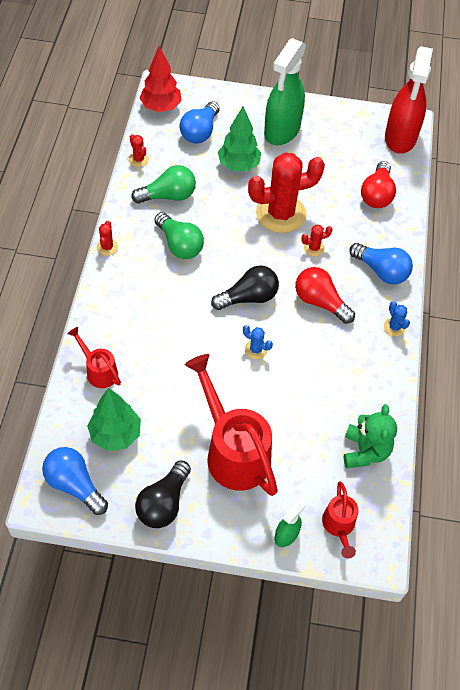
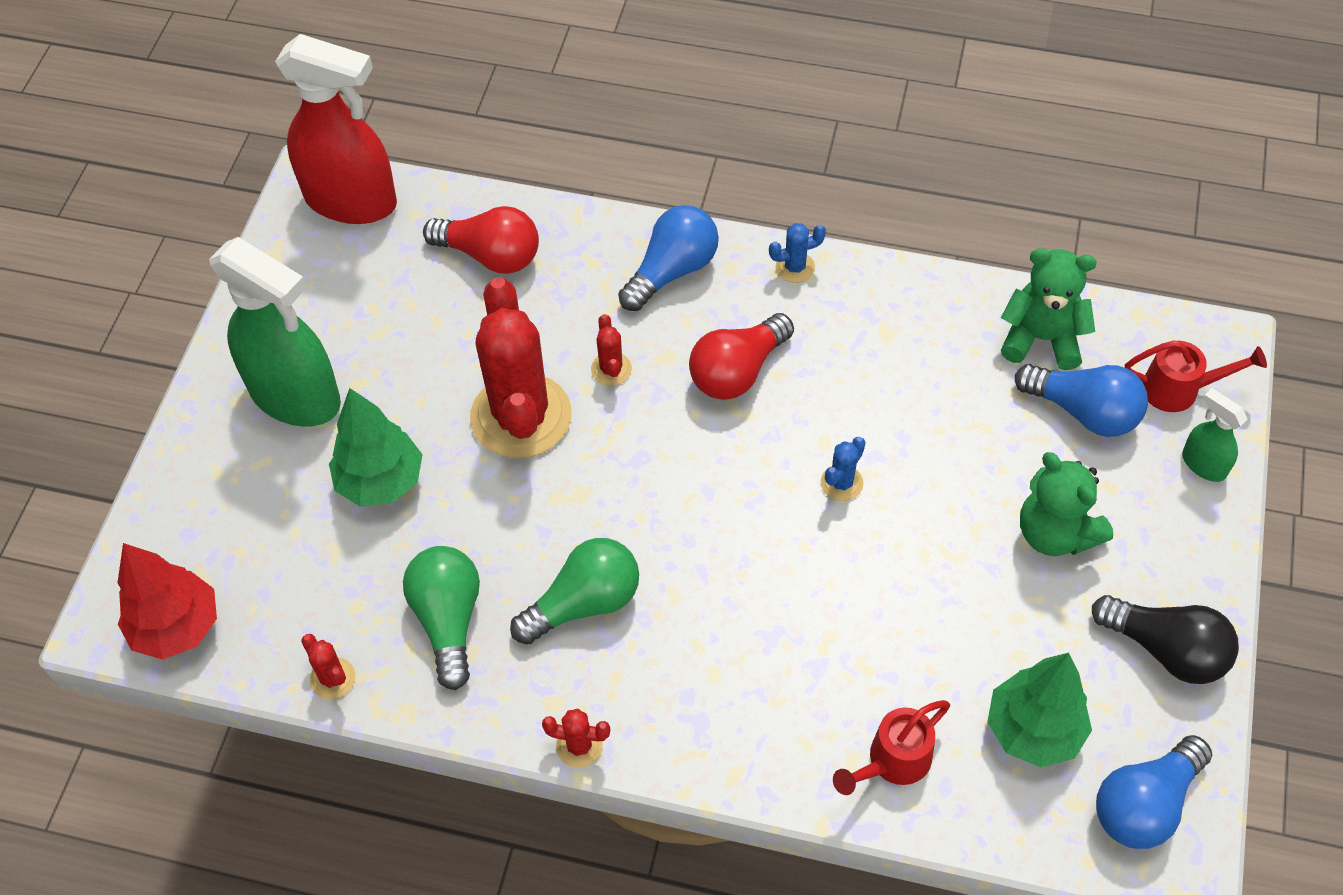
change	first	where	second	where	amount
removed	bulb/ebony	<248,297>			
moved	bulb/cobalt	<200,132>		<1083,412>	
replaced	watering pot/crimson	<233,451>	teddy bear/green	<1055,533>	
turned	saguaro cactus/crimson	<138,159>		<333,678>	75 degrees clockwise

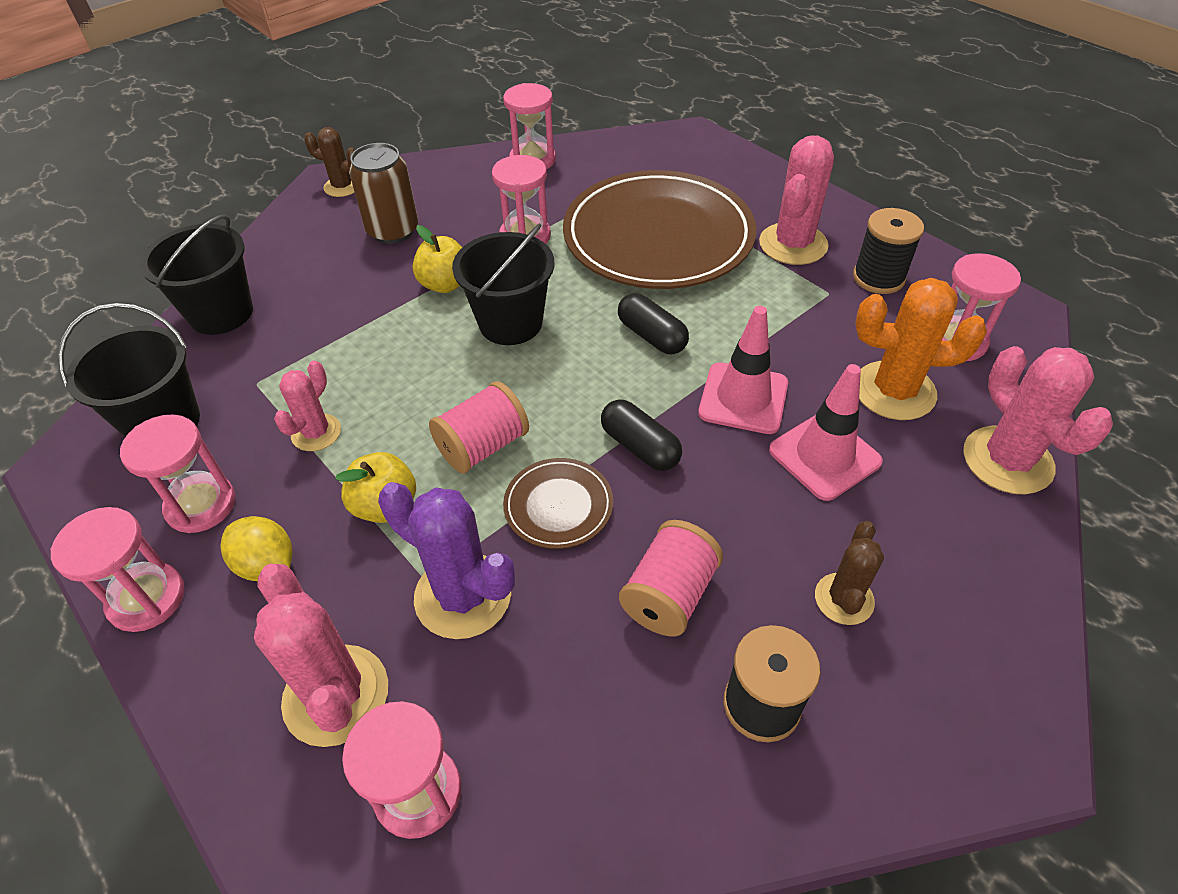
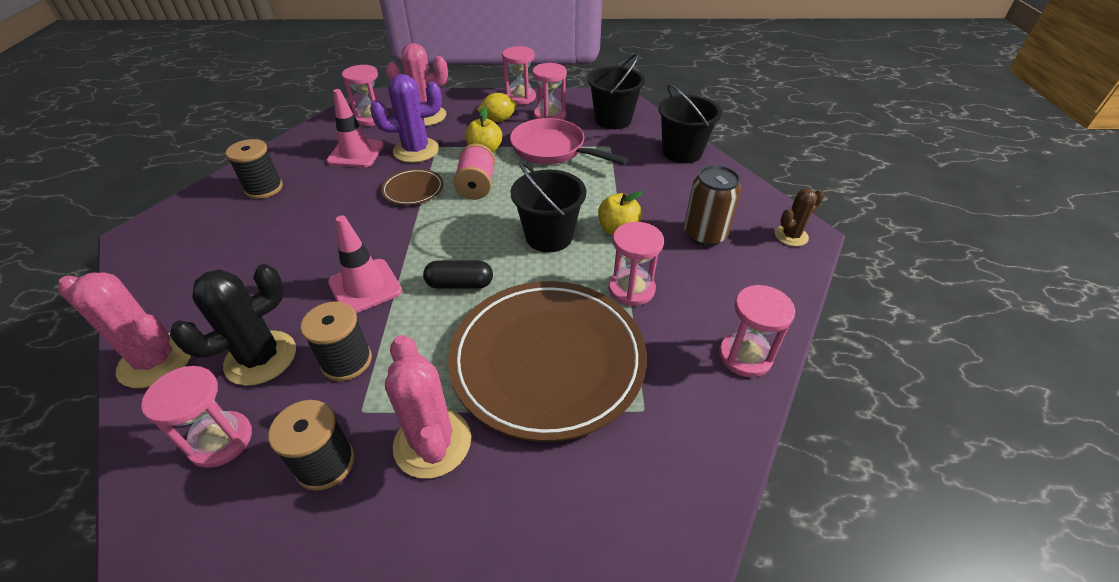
change	first	where	second	where	amount
removed	pill shape/ebony	<640,447>			
removed	spool/rosy	<669,595>			
removed	saguaro cactus/brown	<844,599>			
added			spool/ebony	<347,361>	
moved	road cone/rosy	<824,456>		<356,153>	
replaced	saguaro cactus/rosy	<316,433>	frying pan/rosy	<552,150>	
recoloured	saguaro cactus/orange-coloured	<894,391>	saguaro cactus/ebony	<261,358>	

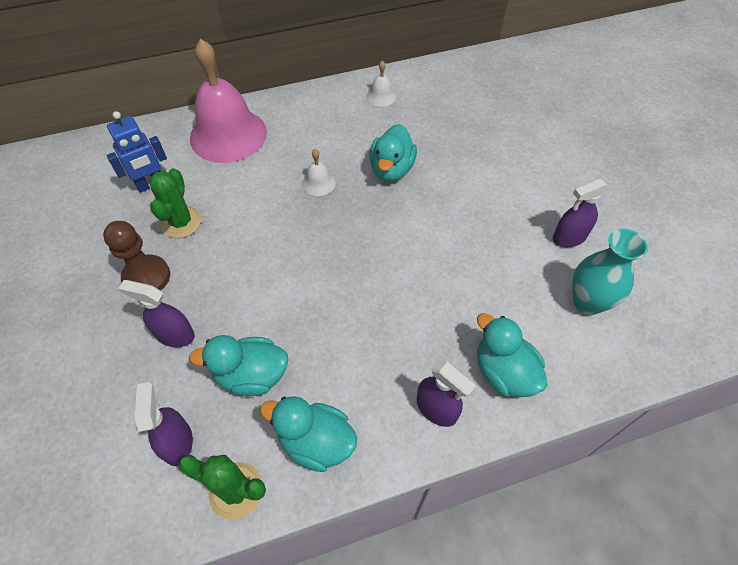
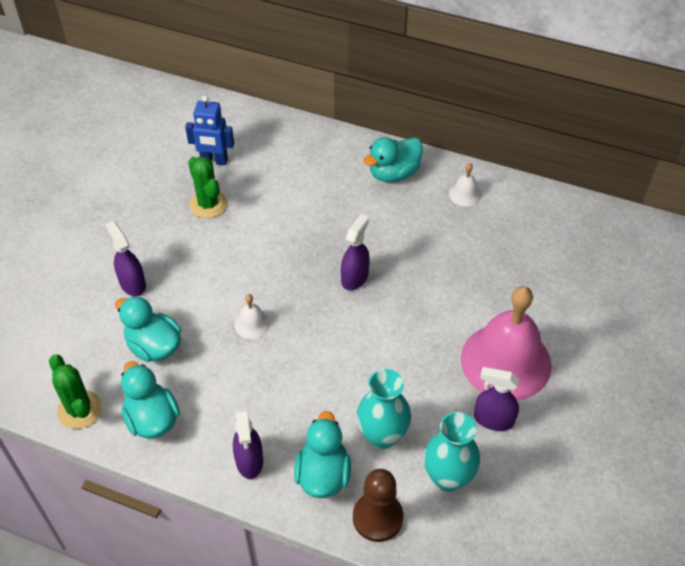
change	first	where	second	where	amount
added			flower vase/aqua	<382,436>	
moved	pawn/brown	<146,277>		<377,517>	
moved	sprayer/violet	<177,442>		<355,277>	
moved	school bell/rosy	<228,135>		<506,361>	
moved	school bell/snow-white	<318,183>		<252,324>	
moved	duck/aqua	<391,169>		<393,173>	
turned	saguaro cactus/green	<181,222>		<208,204>	75 degrees counterclockwise

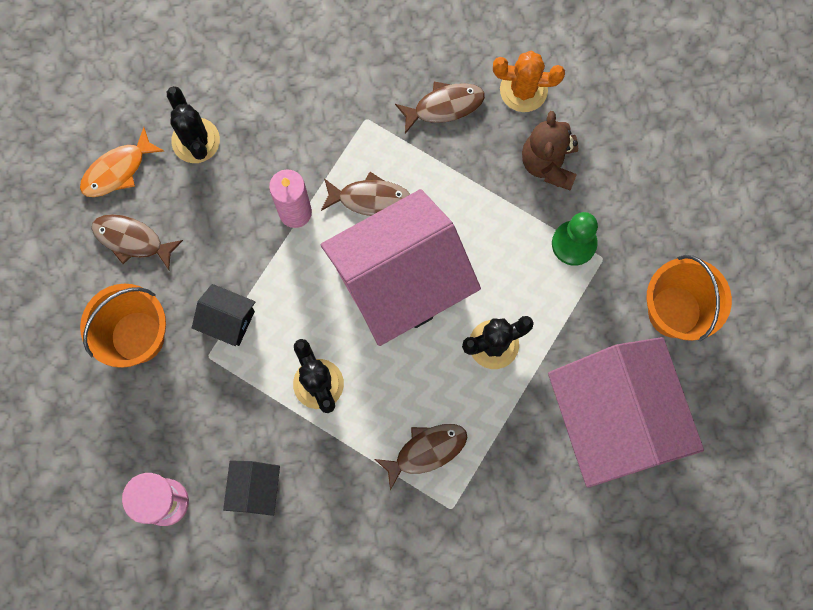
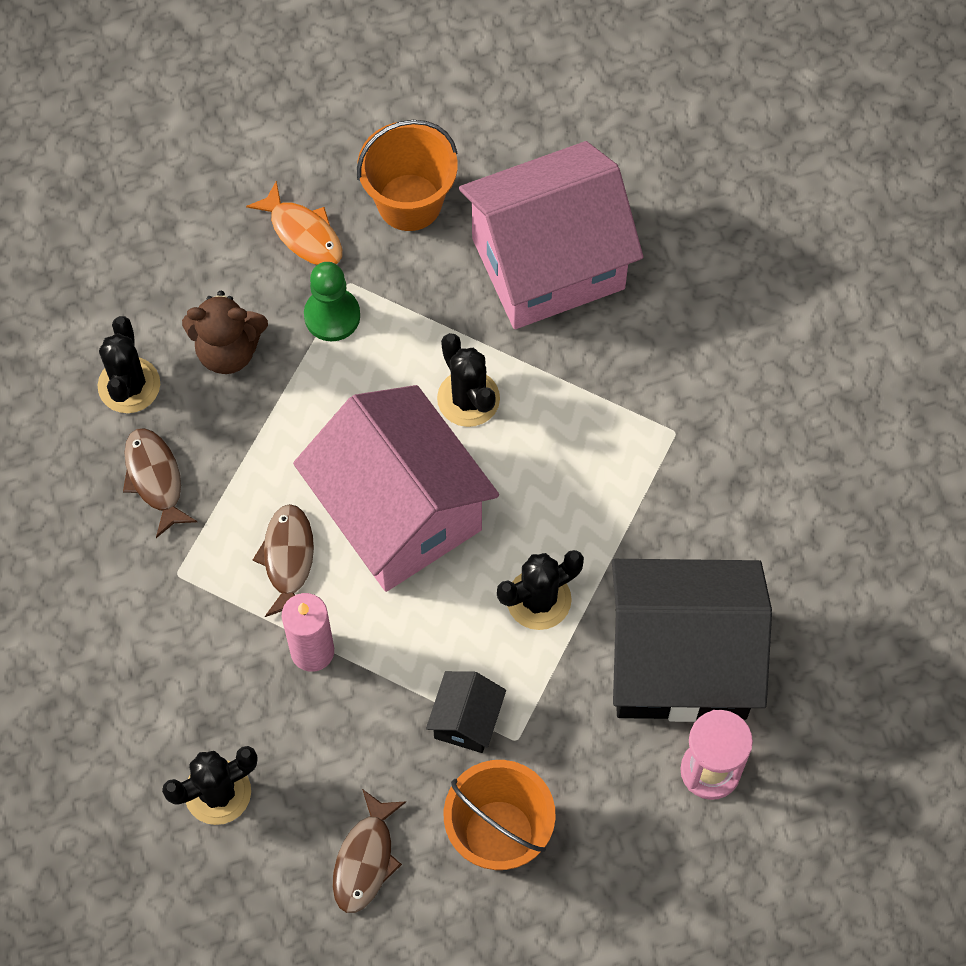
change	first	where	second	where	amount
removed	fish figure/brown	<426,451>			
moved	fish figure/orange-coloured	<118,170>		<303,233>	
recoloured	saguaro cactus/orange-coloured	<523,90>	saguaro cactus/ebony	<129,385>	
resized	toy house/ebony	<255,489>		<680,662>	x2.37

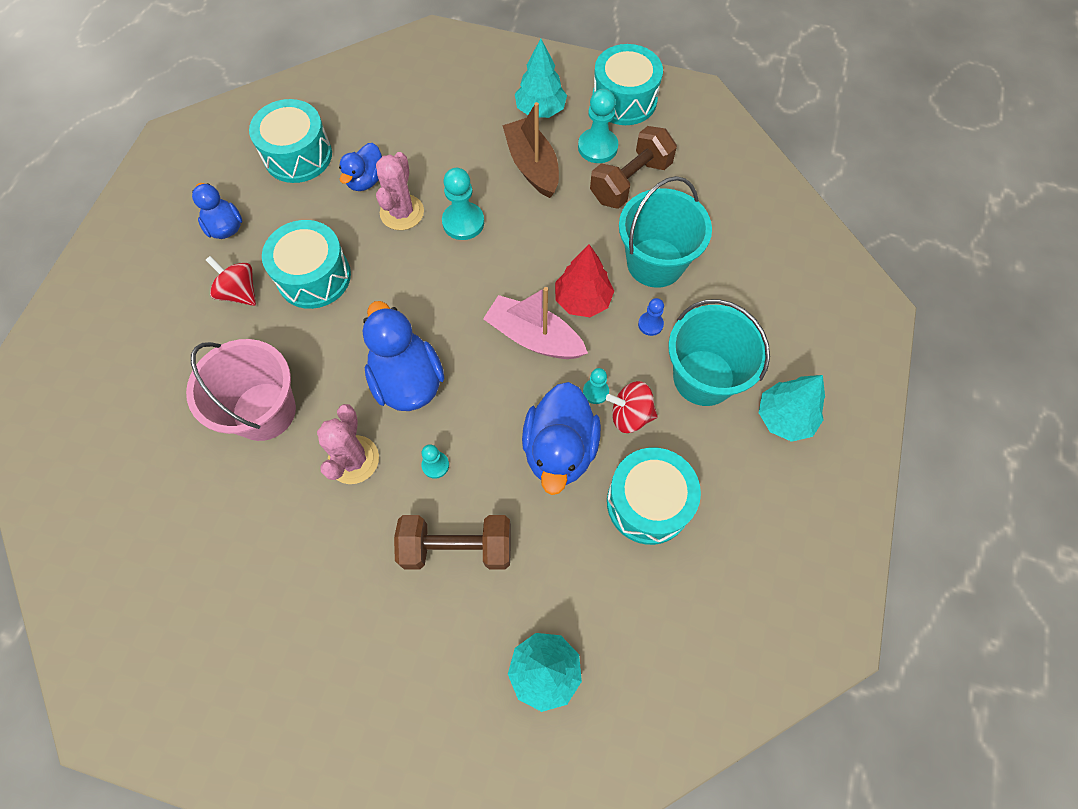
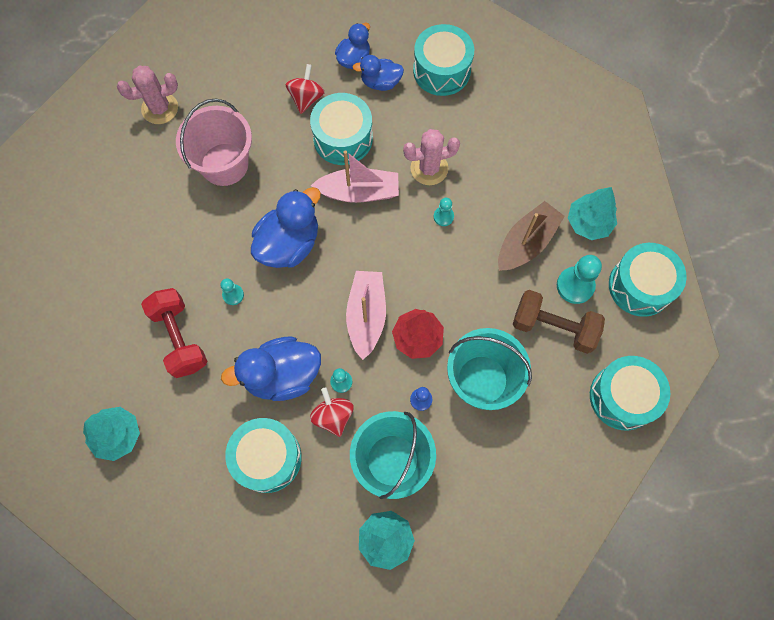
change	first	where	second	where	amount
added			toy boat/rosy	<359,192>	
added			drum/aqua	<622,397>	
moved	saguaro cactus/rosy	<353,460>		<160,108>	
moved	duck/cobalt	<366,180>		<380,82>	
recoloured	hand weight/brown	<457,548>	hand weight/crimson	<179,338>	
resized	pawn/aqua	<463,222>		<443,216>	x0.56

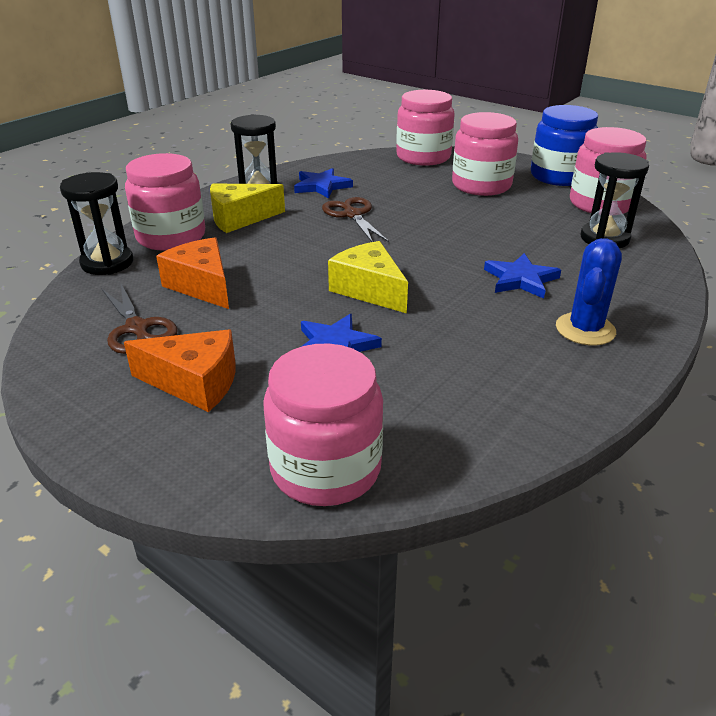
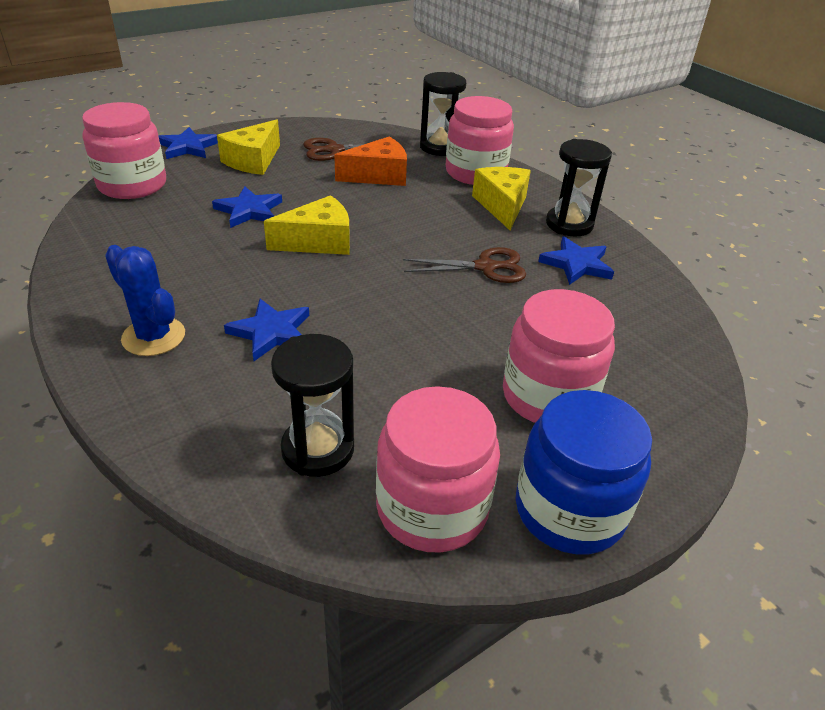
change	first	where	second	where	amount
removed	preserve jar/rosy	<423,157>			
added			star shape/cobalt	<188,147>	
recoloured	piece of cheese/orange-coloured	<195,383>	piece of cheese/yellow	<253,161>	

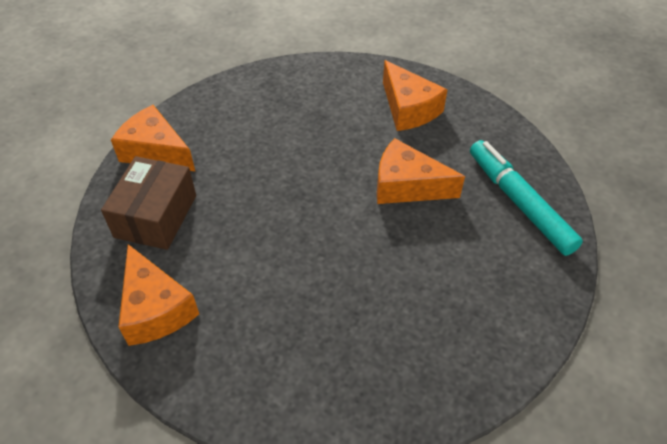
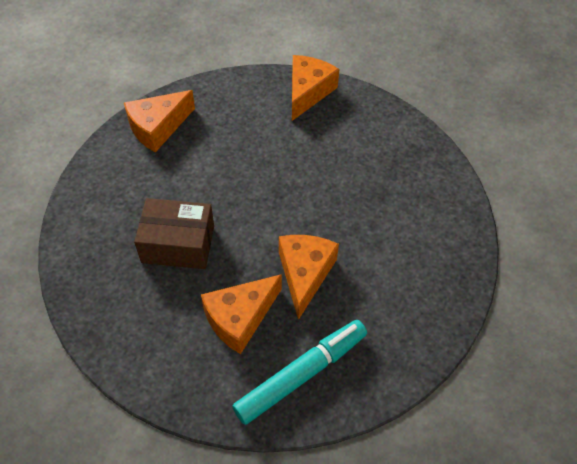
change	first	where	second	where	amount
moved	package/brown	<156,216>		<178,244>	
moved	piece of cheese/orange-coloured	<408,109>		<240,318>	

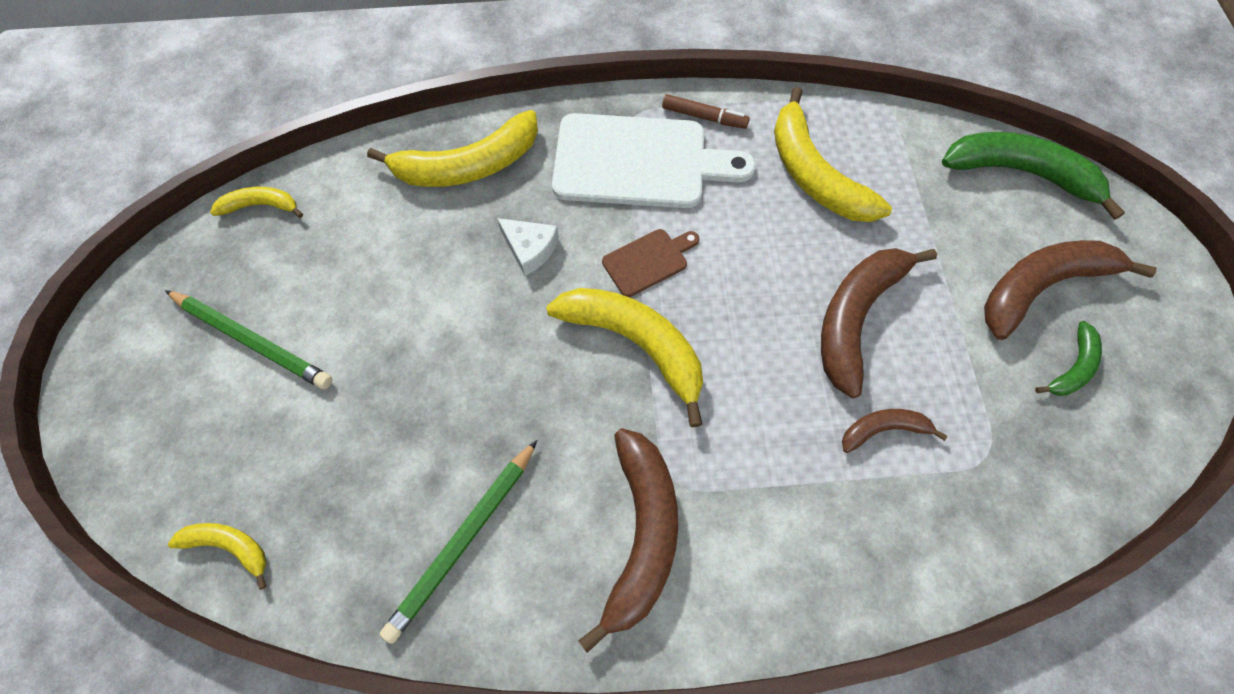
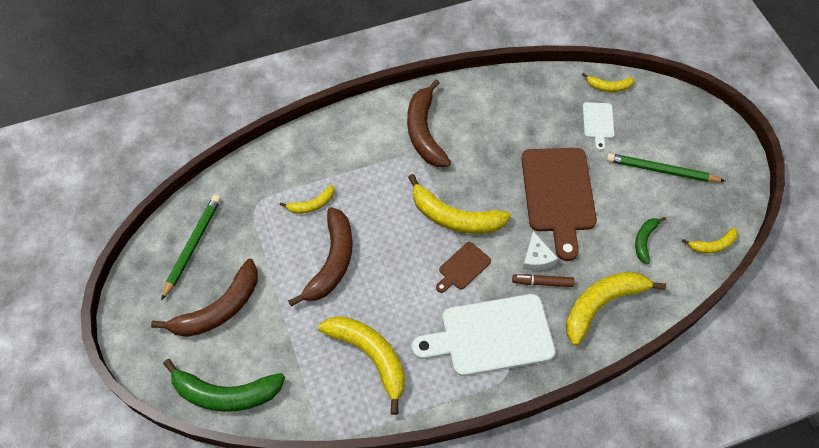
change	first	where	second	where	amount
added			cutting board/brown	<558,194>	
added			cutting board/snow-white	<598,123>	
moved	lead pencil/green	<463,541>		<192,246>	
moved	marker/brown	<704,117>		<542,282>	
moved	toy banana/green	<1072,367>		<644,240>	
recoloured	toy banana/brown	<883,429>	toy banana/yellow	<312,205>	
turned	piece of cheese/snow-white	<530,249>		<537,258>	120 degrees counterclockwise

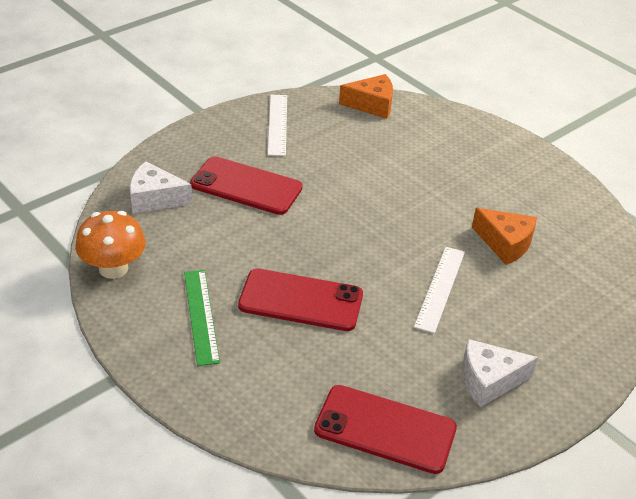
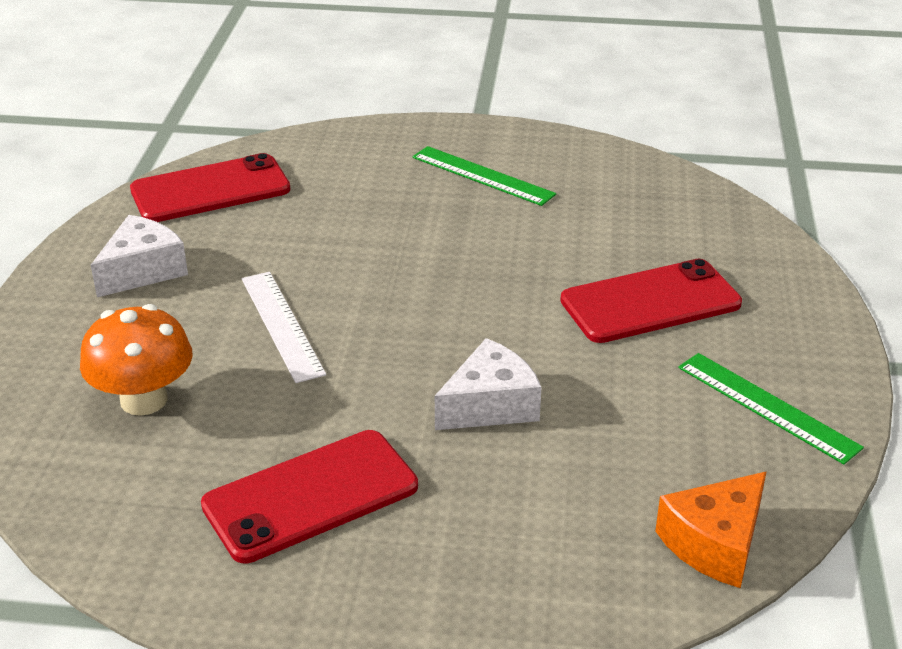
change	first	where	second	where	amount
removed	piece of cheese/orange-coloured	<505,243>			
moved	mushroom/orange-coloured	<113,268>		<144,400>	
moved	piece of cheese/snow-white	<154,199>		<490,405>	
moved	mobile phone/crimson	<301,300>		<311,496>	
recoloured	measuring stick/snow-white	<277,124>	measuring stick/green	<767,407>	

